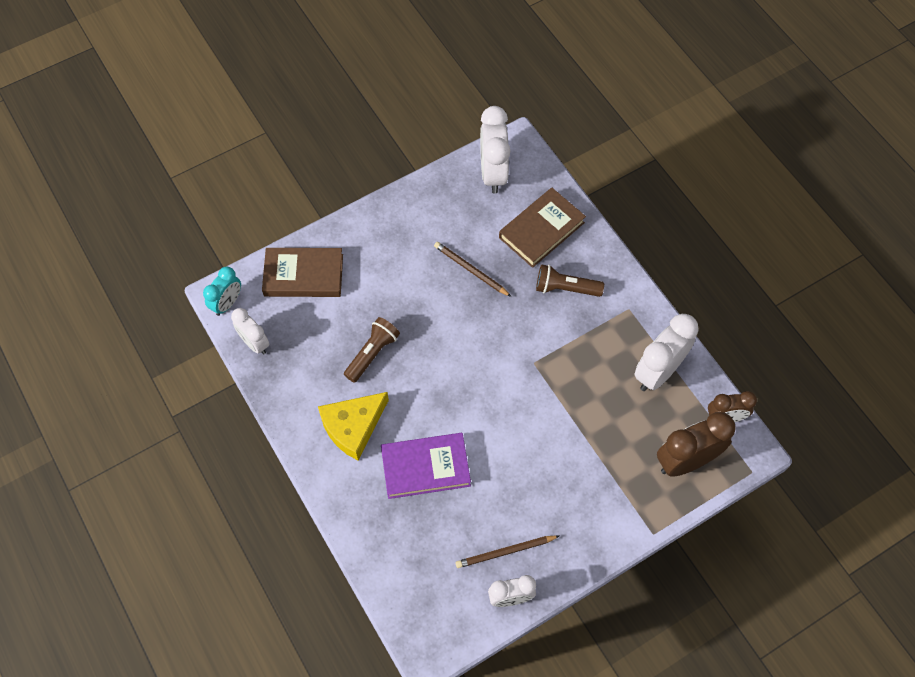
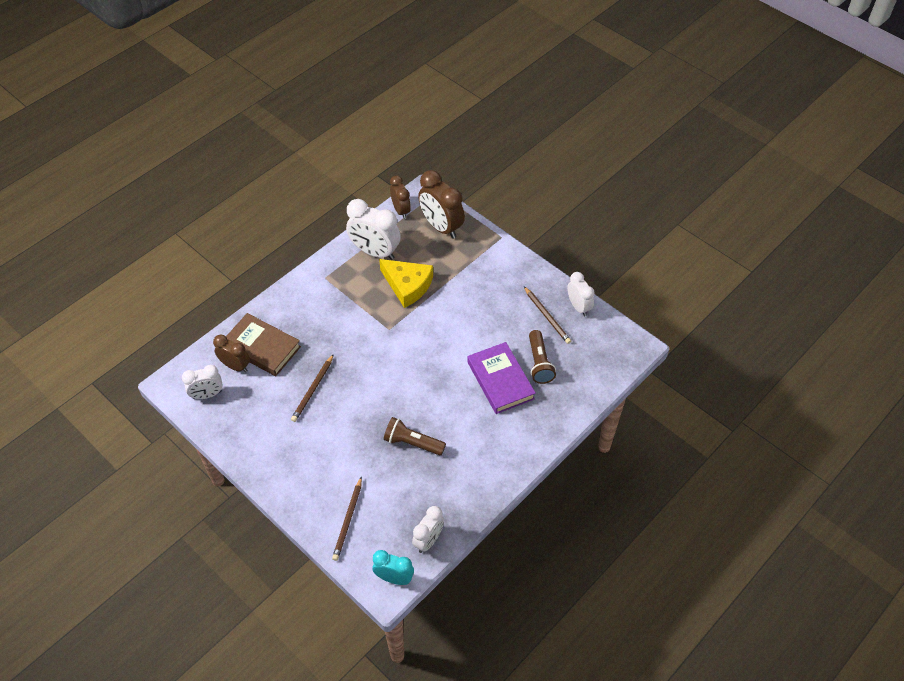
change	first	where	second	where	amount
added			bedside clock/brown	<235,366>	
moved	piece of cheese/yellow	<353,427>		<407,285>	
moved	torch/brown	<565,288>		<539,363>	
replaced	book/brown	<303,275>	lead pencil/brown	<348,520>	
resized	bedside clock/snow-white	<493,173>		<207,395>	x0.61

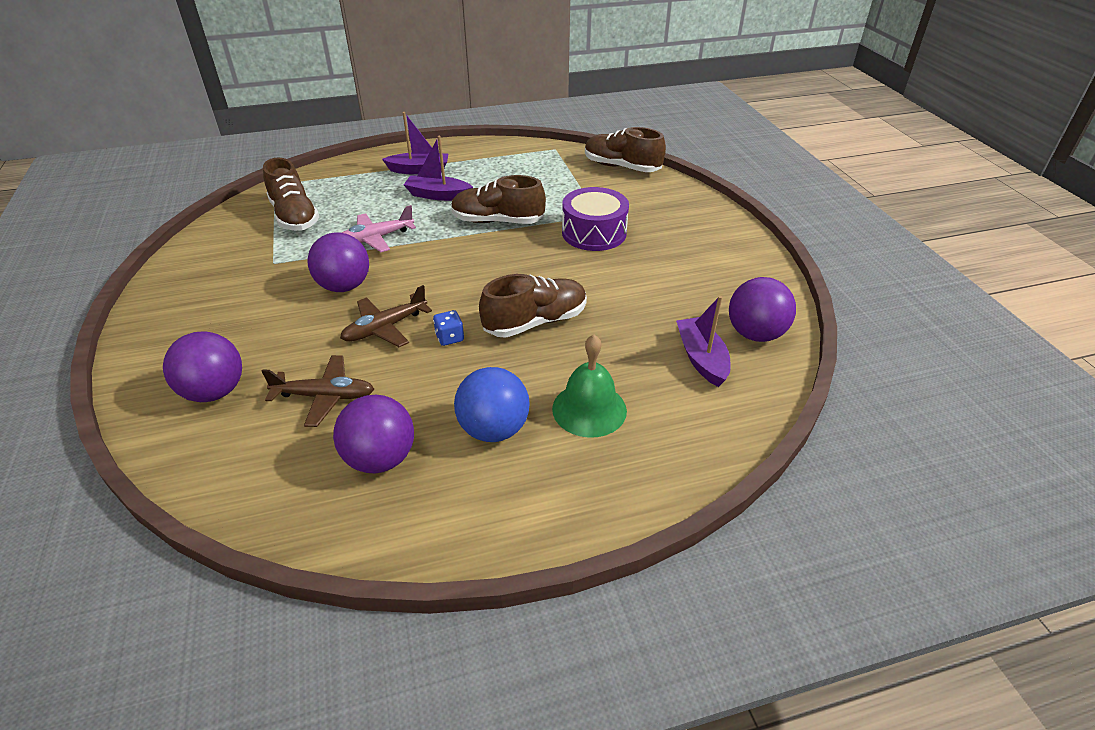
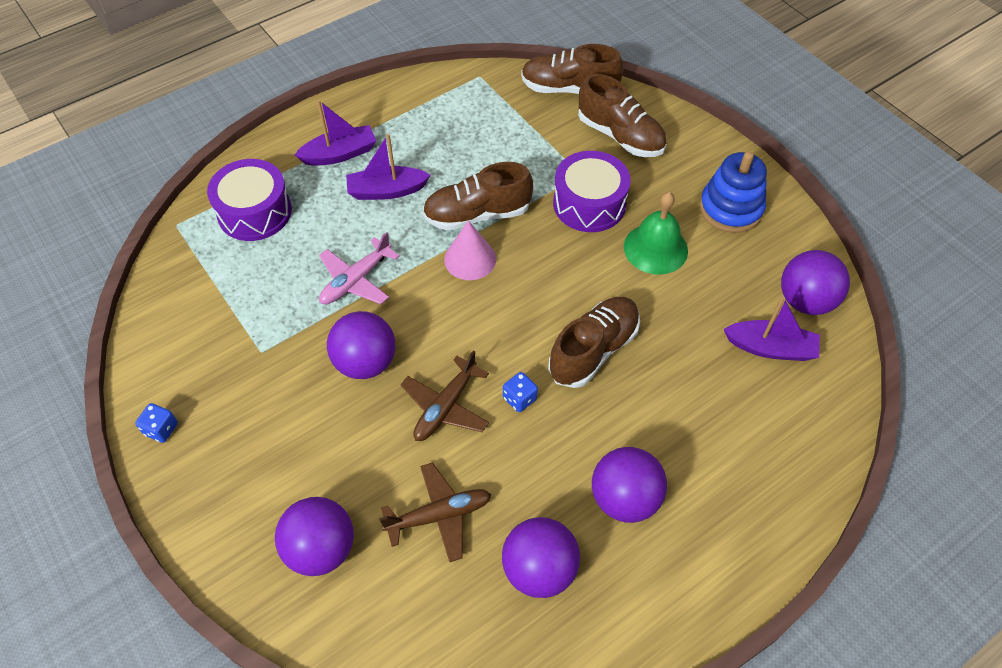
change	first	where	second	where	amount
added			game die/cobalt	<161,429>	
added			drum/violet	<255,212>	
added			cone/rosy	<470,259>	
added			stacking rings/cobalt	<730,208>	
moved	shoe/brown	<294,217>		<620,136>	
moved	school bell/green	<589,409>		<655,248>	
recoloured	ball/cobalt	<494,429>	ball/violet	<624,498>	
turned	toy boat/violet	<701,358>		<770,348>	135 degrees clockwise

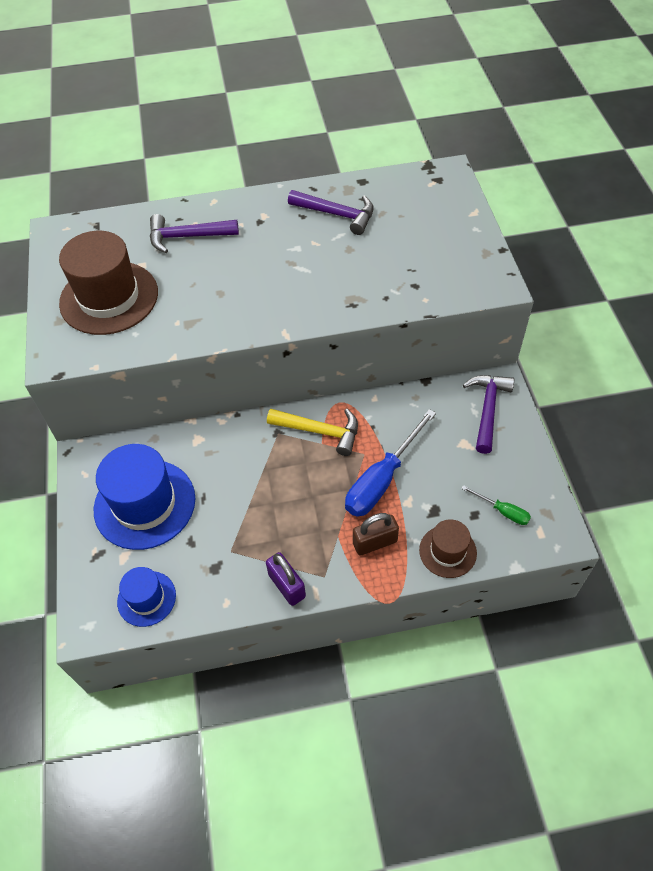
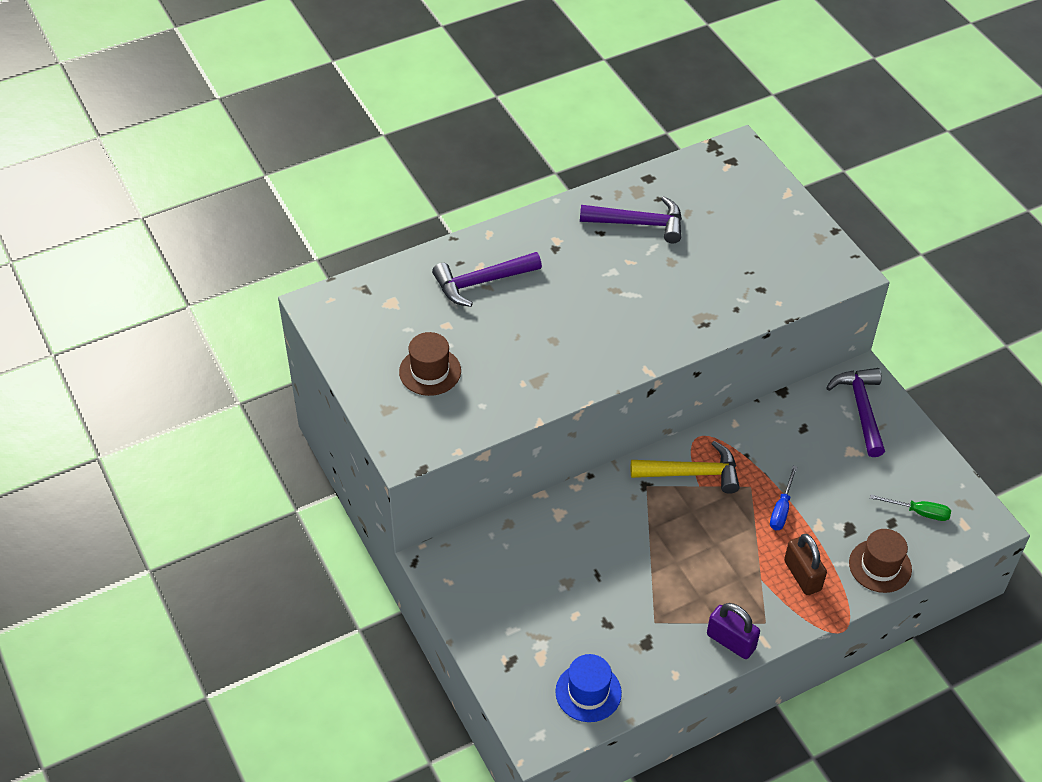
change	first	where	second	where	amount
removed	tall hat/cobalt	<144,504>			
turned	padlock/brown	<375,542>		<802,575>	75 degrees counterclockwise
resized	tall hat/brown	<109,298>		<430,371>	x0.54
resized	screwdriver/cobalt	<382,479>		<781,509>	x0.49

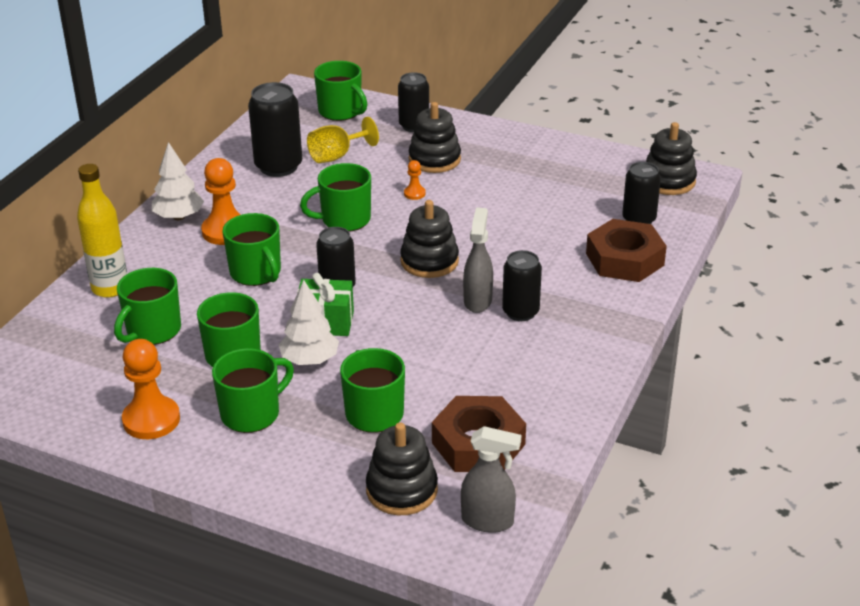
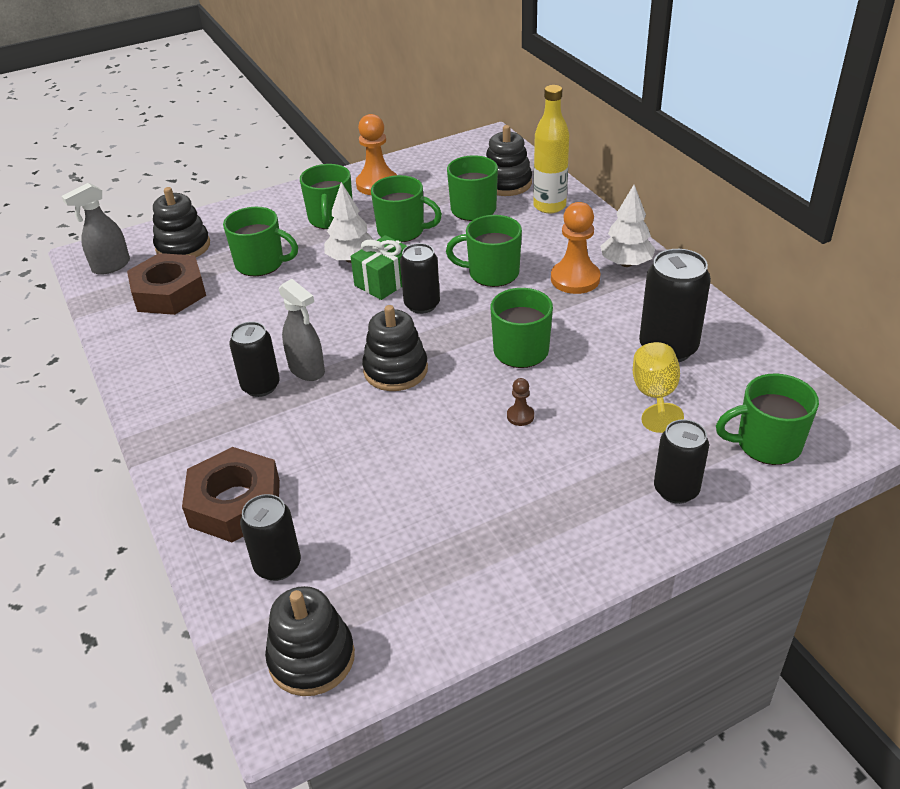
change	first	where	second	where	amount
moved	stacking rings/ebony	<434,159>		<506,183>	
recoloured	pawn/orange-coloured	<414,193>	pawn/brown	<520,416>	

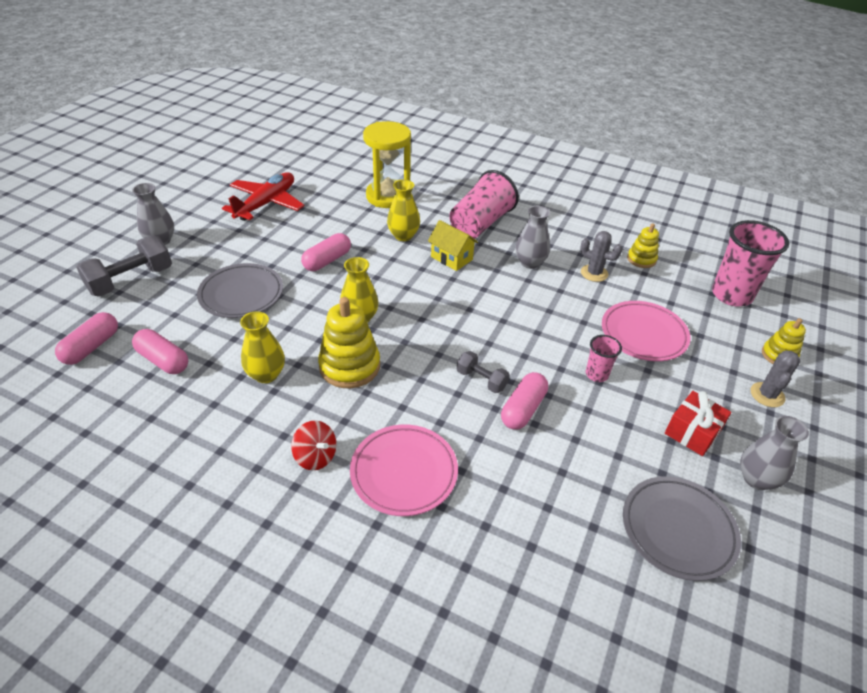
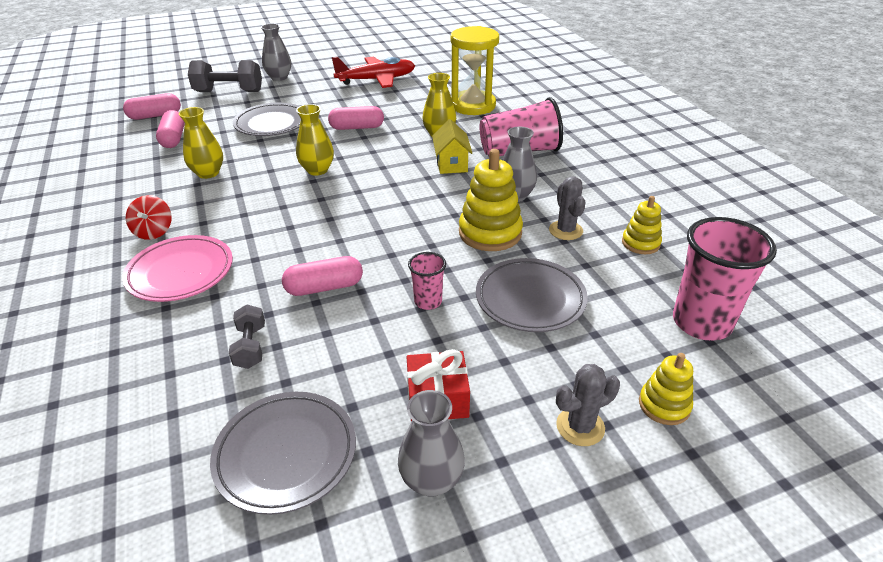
change	first	where	second	where	amount
moved	stacking rings/yellow	<349,366>		<490,233>	
moved	hand weight/ash-grey	<481,380>		<250,347>	
recoloured	dinner plate/rosy	<643,334>	dinner plate/ash-grey	<530,299>	

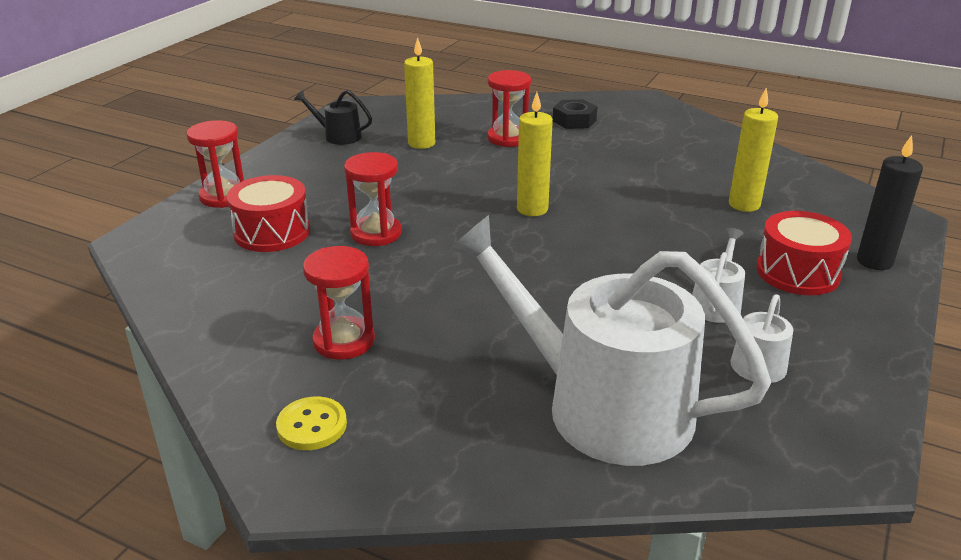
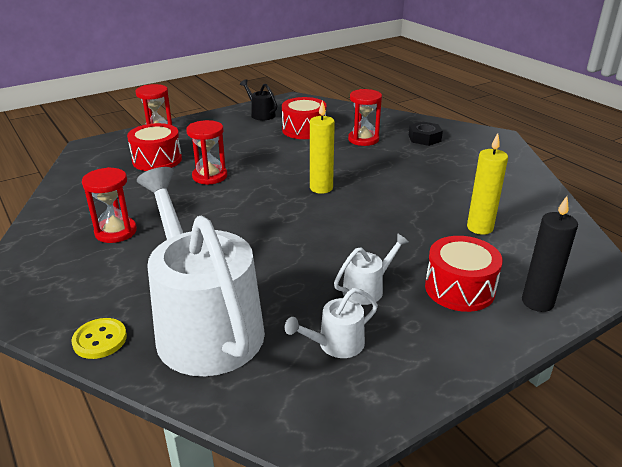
change	first	where	second	where	amount
moved	sewing button/yellow	<312,425>		<100,340>	
replaced	candle/yellow	<421,143>	drum/crimson	<304,130>	

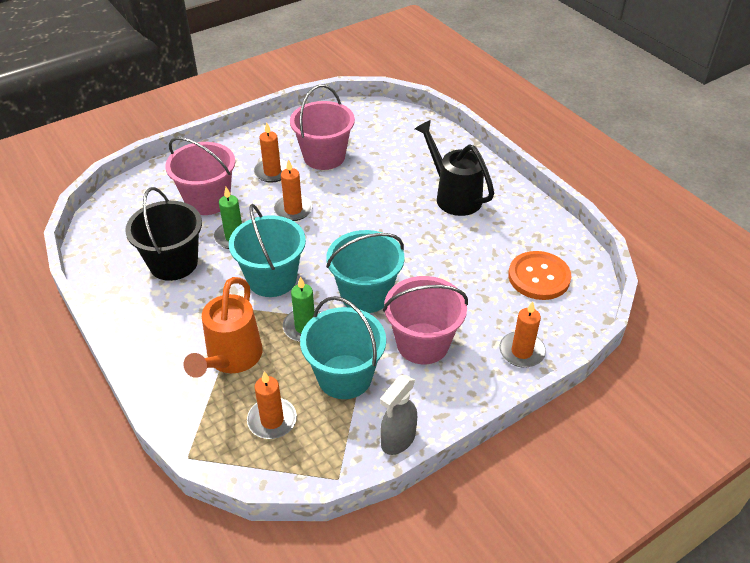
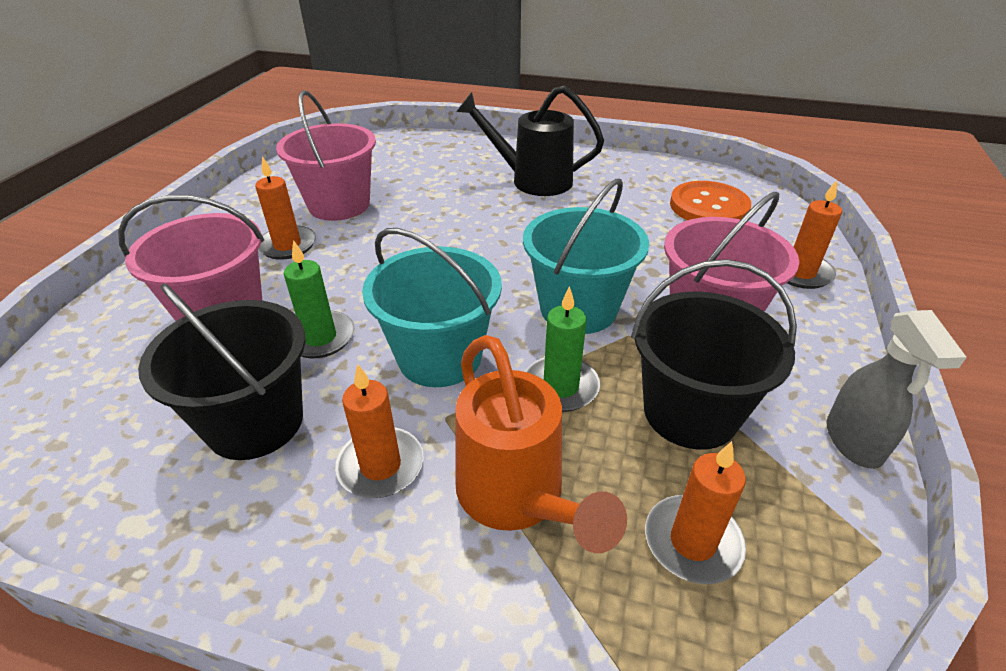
change	first	where	second	where	amount
moved	candle/orange-coloured	<293,210>		<380,466>	
recoloured	sand bucket/aqua	<344,377>	sand bucket/ebony	<690,412>	

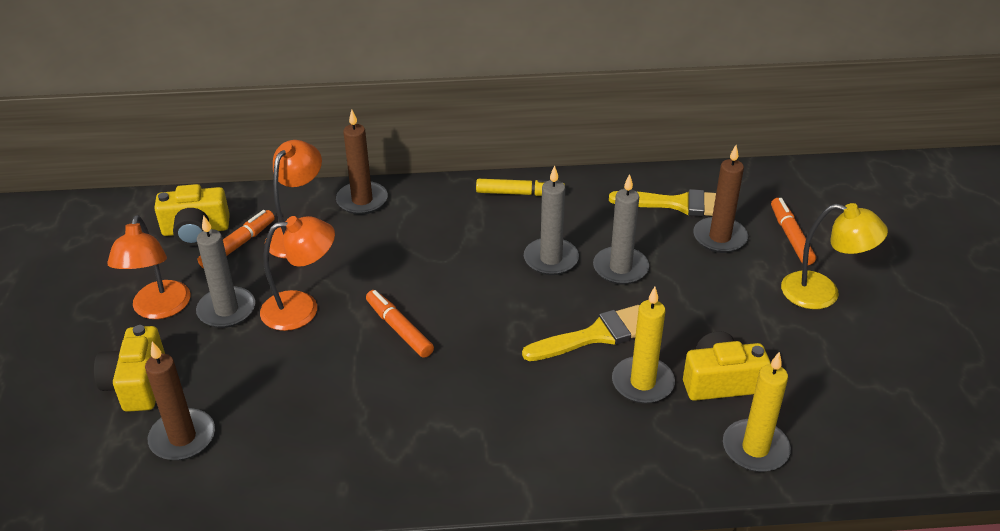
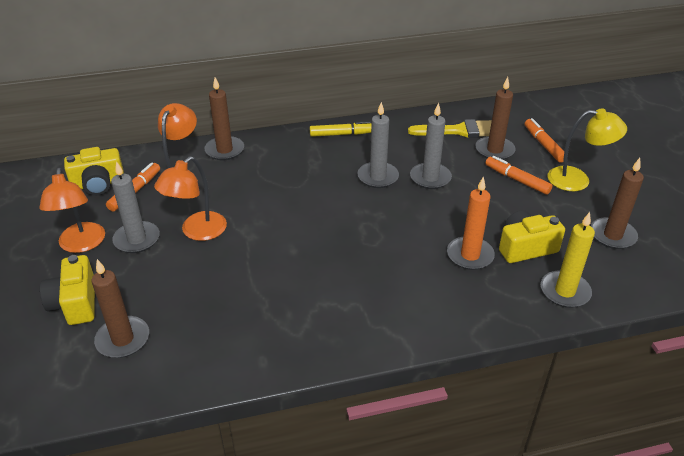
change	first	where	second	where	amount
removed	paint brush/yellow	<596,335>			
added			candle/brown	<612,235>	
moved	marker/orange-coloured	<399,329>		<517,180>	
recoloured	candle/yellow	<642,383>	candle/orange-coloured	<470,255>	
turned	lamp/orange-coloured	<302,309>		<197,232>	150 degrees clockwise

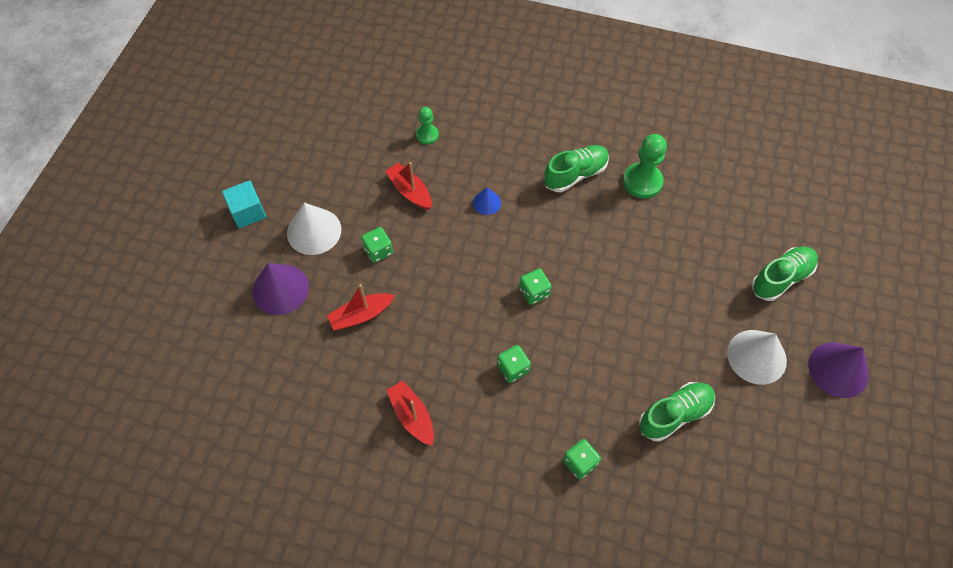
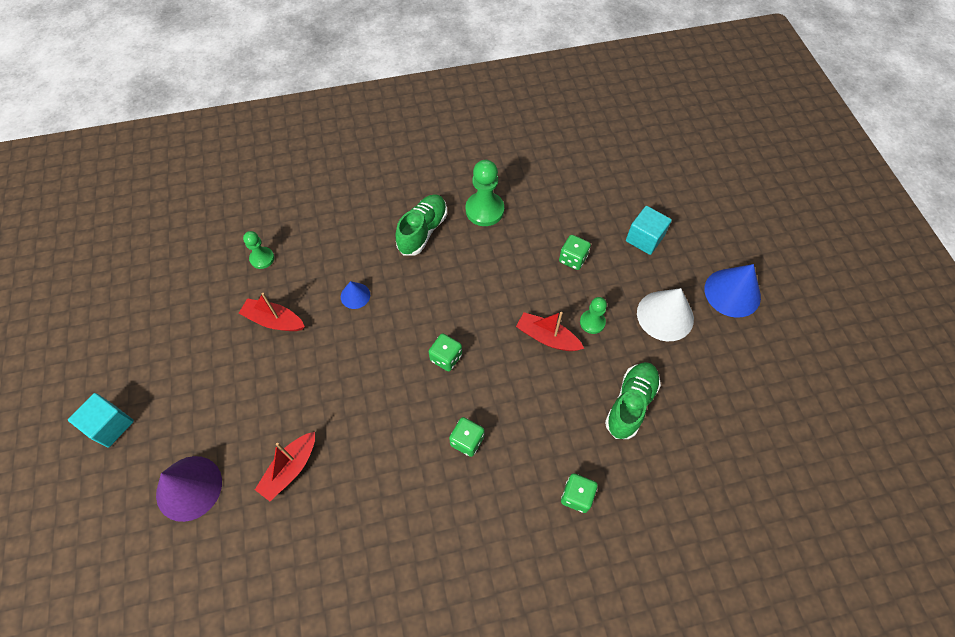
change	first	where	second	where	amount
removed	cone/snow-white	<314,231>			
added			pawn/green	<592,322>	
moved	game die/green	<378,251>		<573,259>	
moved	toy boat/crimson	<412,416>		<547,337>	
replaced	shoe/green	<781,278>	cube/aqua	<644,238>	
recoloured	cone/violet	<838,369>	cone/cobalt	<732,292>	

